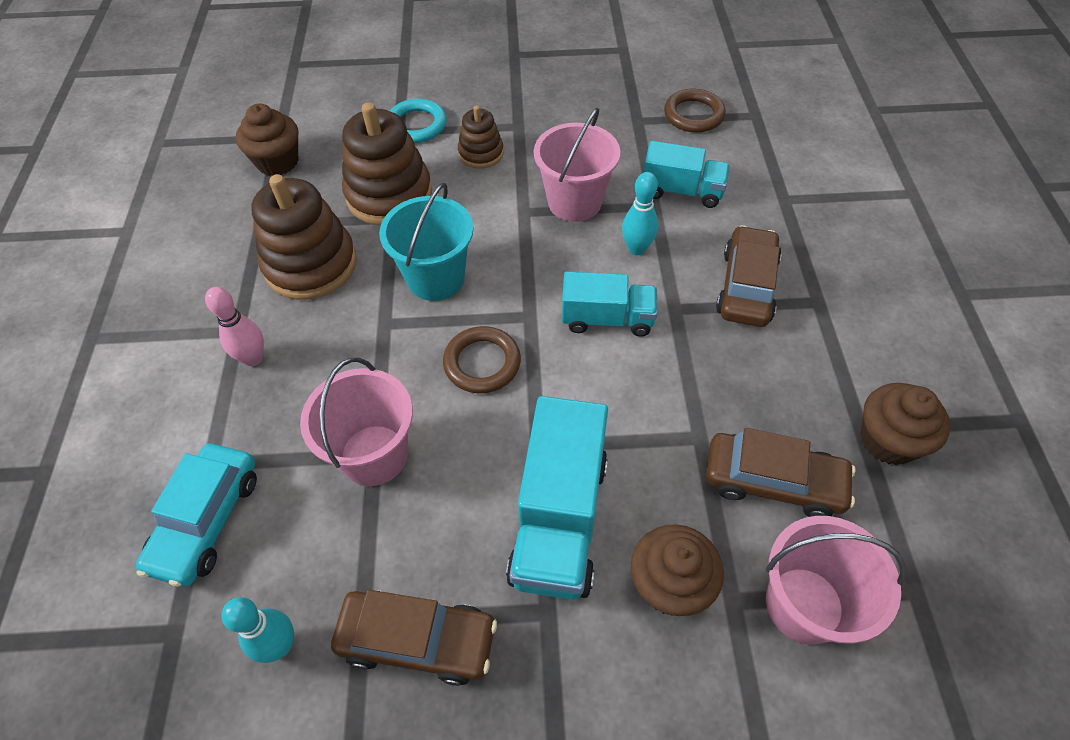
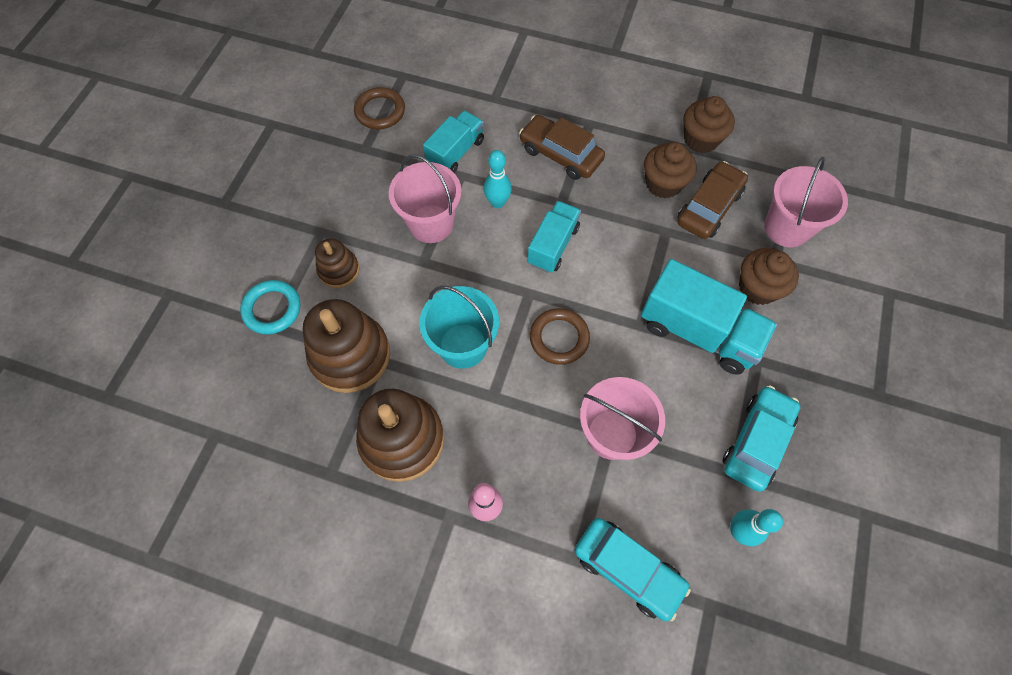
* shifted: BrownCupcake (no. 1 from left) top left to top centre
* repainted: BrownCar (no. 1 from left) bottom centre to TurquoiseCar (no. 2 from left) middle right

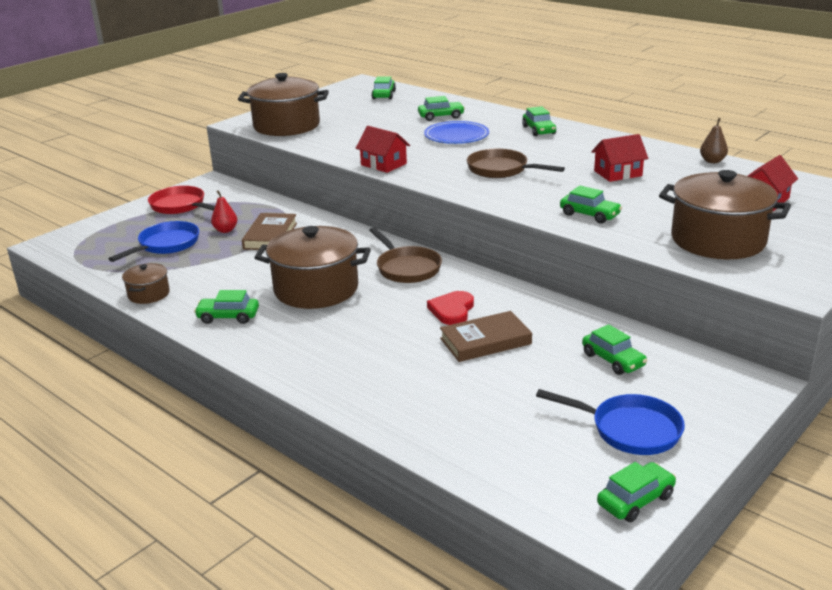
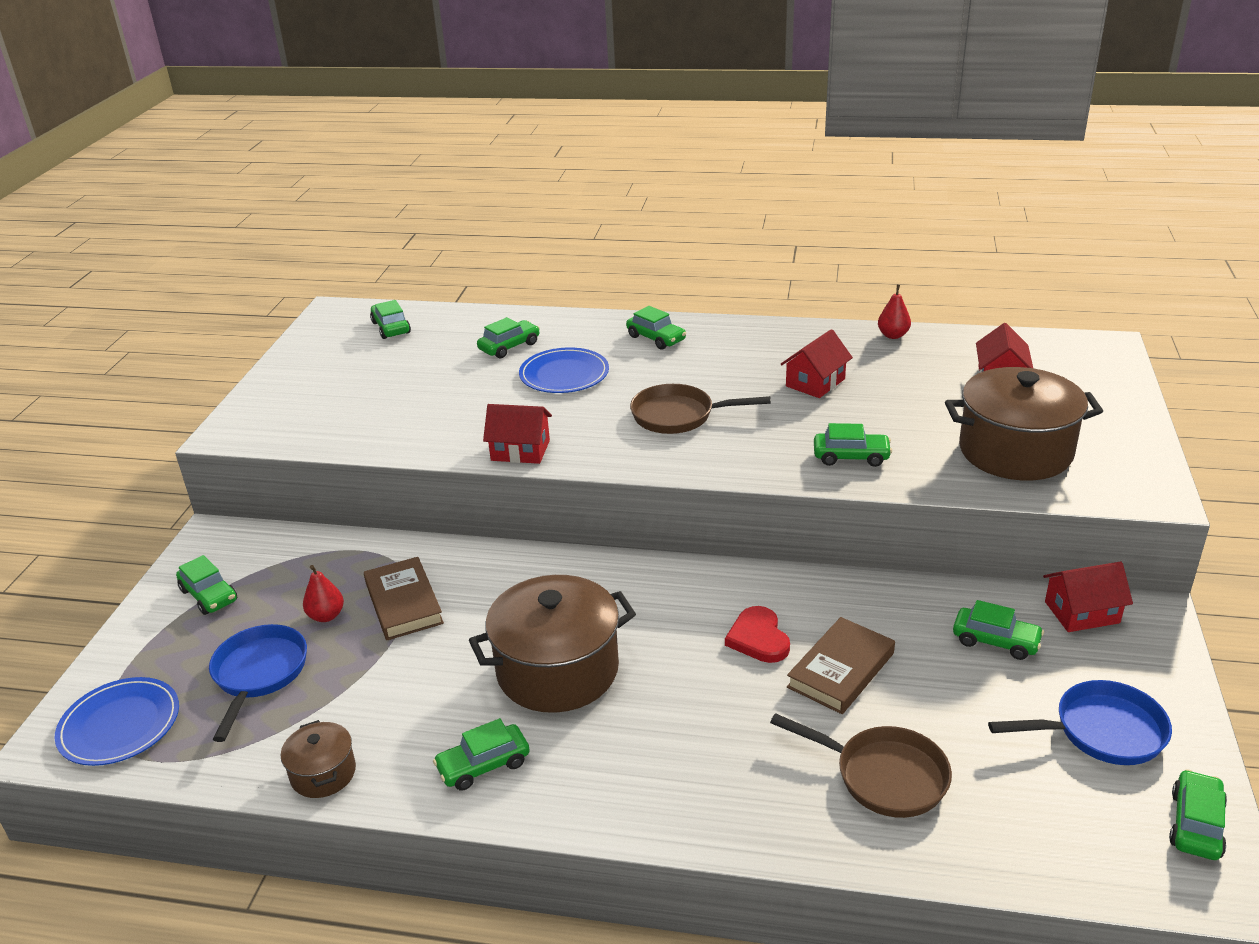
* new: BluePlate (no. 1 from left) bottom left
* swapped: RedPan middle left to GreenCar (no. 1 from left) middle left
* shifted: BrownPan (no. 1 from left in the first image) centre to BrownPan (no. 2 from left) bottom right
* repainted: BrownPear top right to RedPear (no. 2 from left) top right
* new: RedHouse (no. 4 from left) middle right
* gone: BrownPot (no. 2 from left) top centre

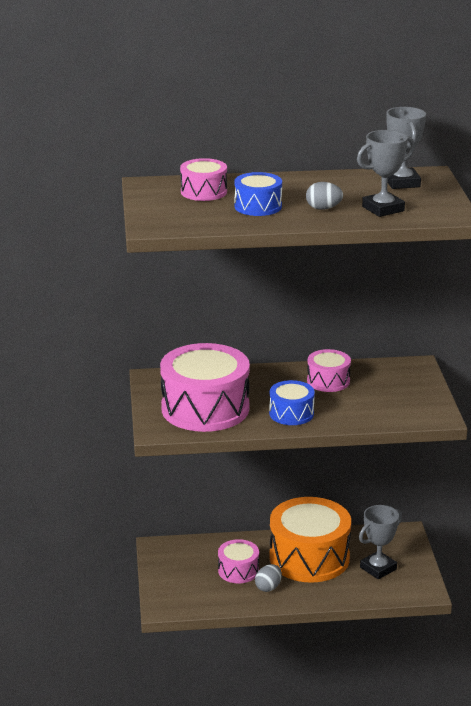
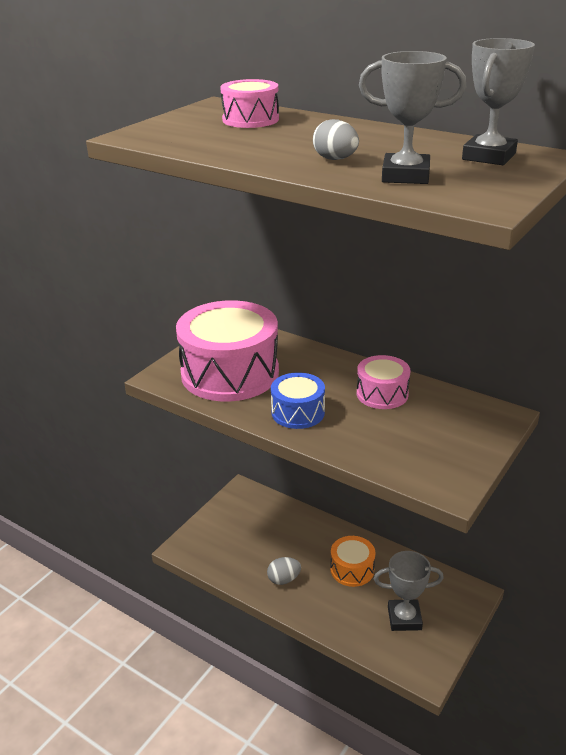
* scaled: OrangeDrum bottom centre = bottom centre x0.50
* gone: PinkDrum (no. 3 from left) bottom centre
* gone: BlueDrum (no. 1 from left) top centre

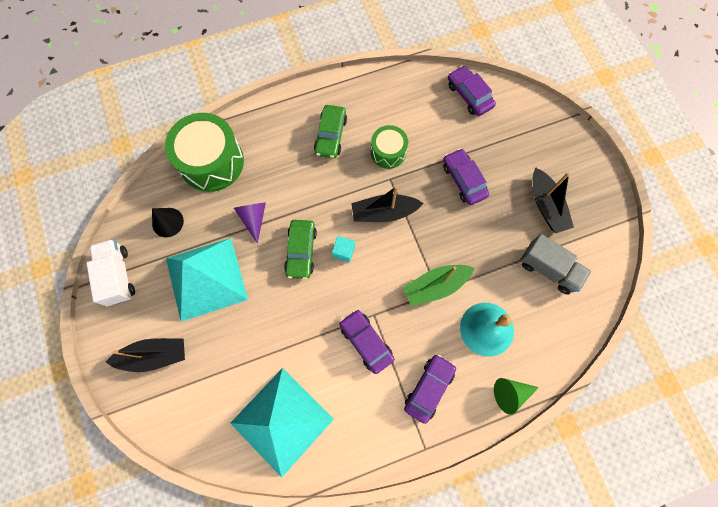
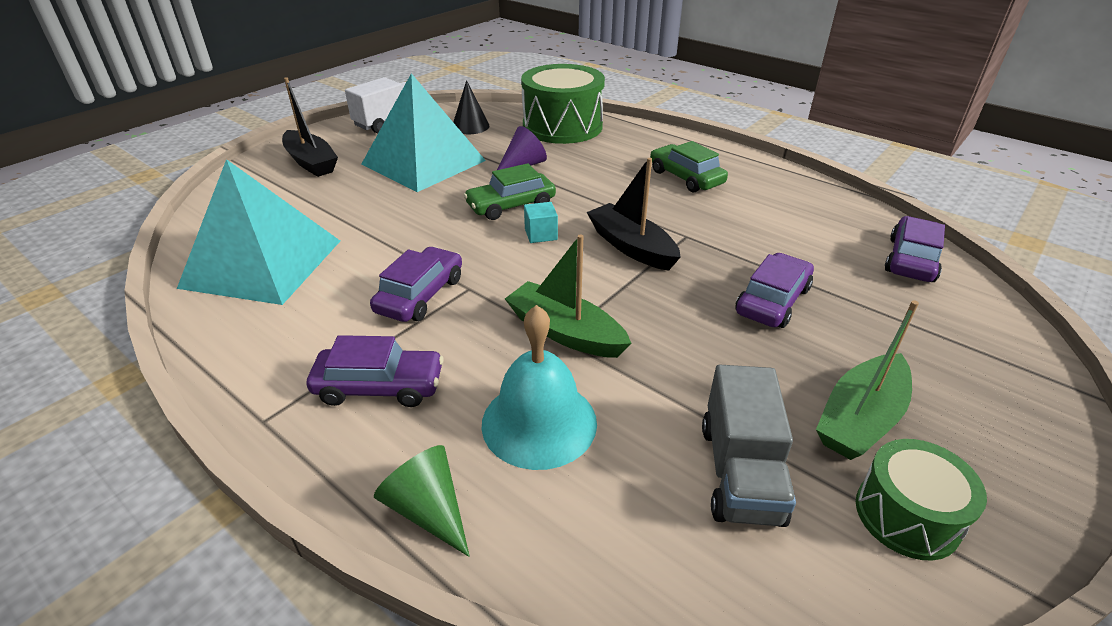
* rotated: GreenCar (no. 2 from left) top centre = top centre 75 degrees clockwise
* repainted: BlackBoat (no. 3 from left) middle right to GreenBoat (no. 2 from left) middle right
* shifted: GreenDrum (no. 2 from left) top centre to bottom right

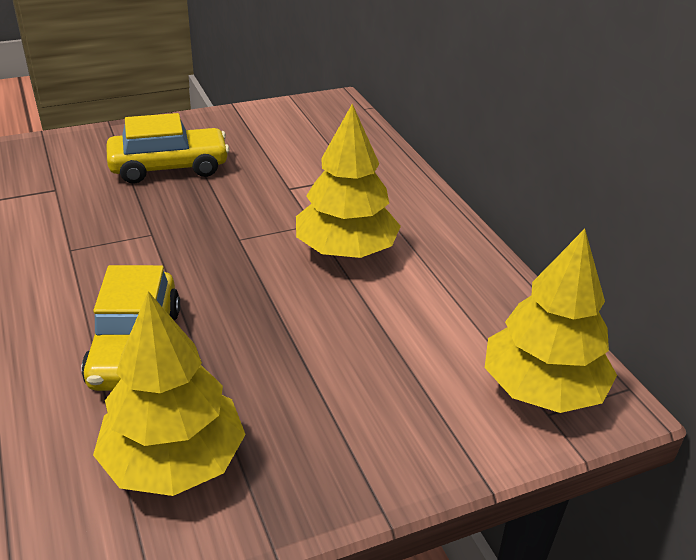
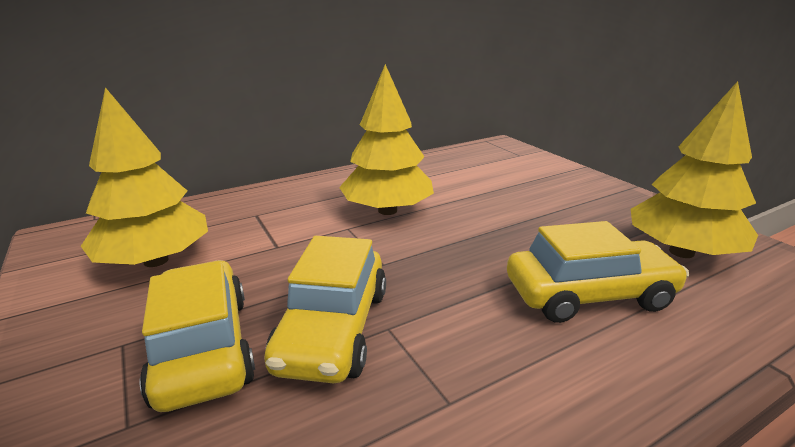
* shifted: YellowTree (no. 3 from left in the first image) middle right to YellowTree (no. 1 from left) middle left
* new: YellowCar (no. 2 from left) bottom centre

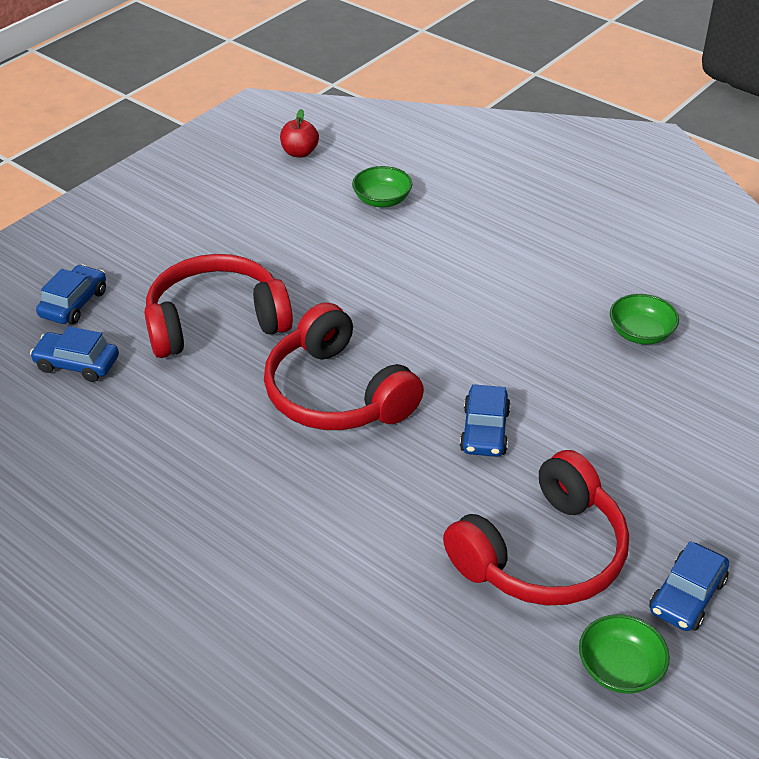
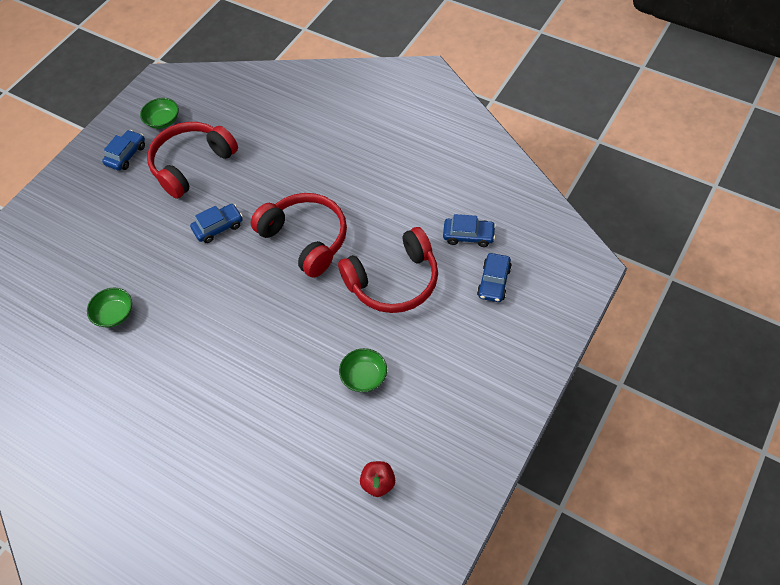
* rotated: BlueCar (no. 3 from left in the first image) centre = middle left 60 degrees clockwise
* shifted: GreenBowl (no. 1 from left in the first image) top centre to GreenBowl (no. 3 from left) centre

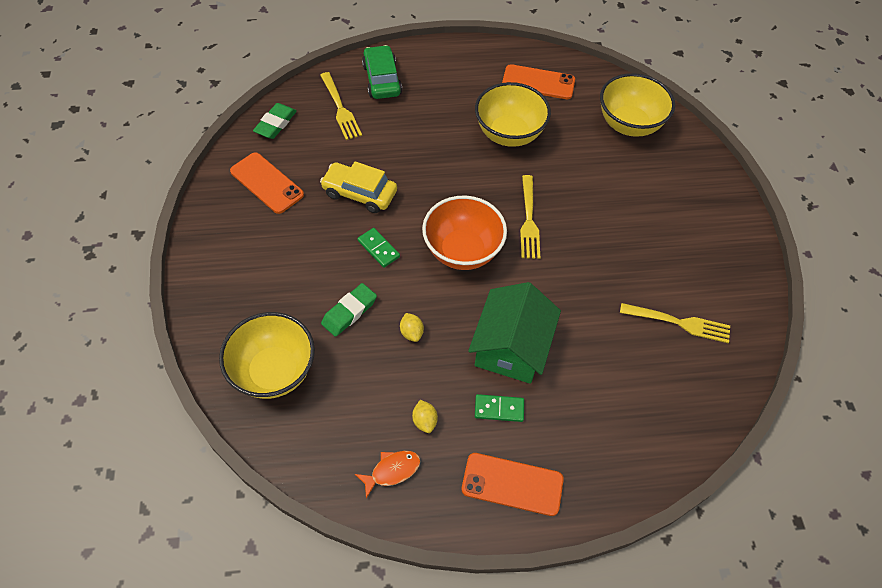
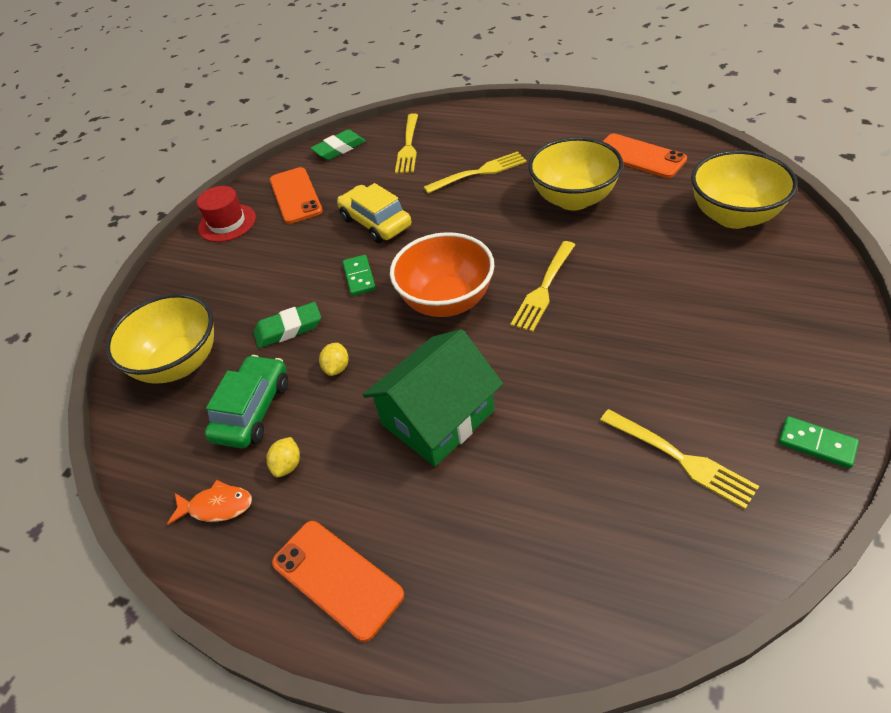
* new: RedHat top left
* shifted: GreenCar top centre to middle left
* new: YellowFork (no. 2 from left) top centre
* shifted: GreenDomino (no. 2 from left) bottom centre to middle right

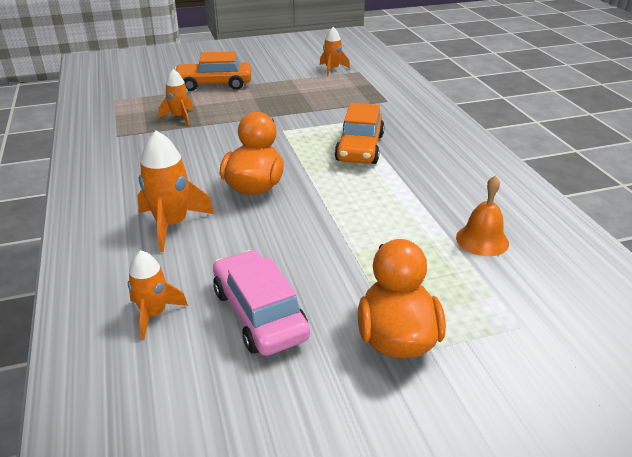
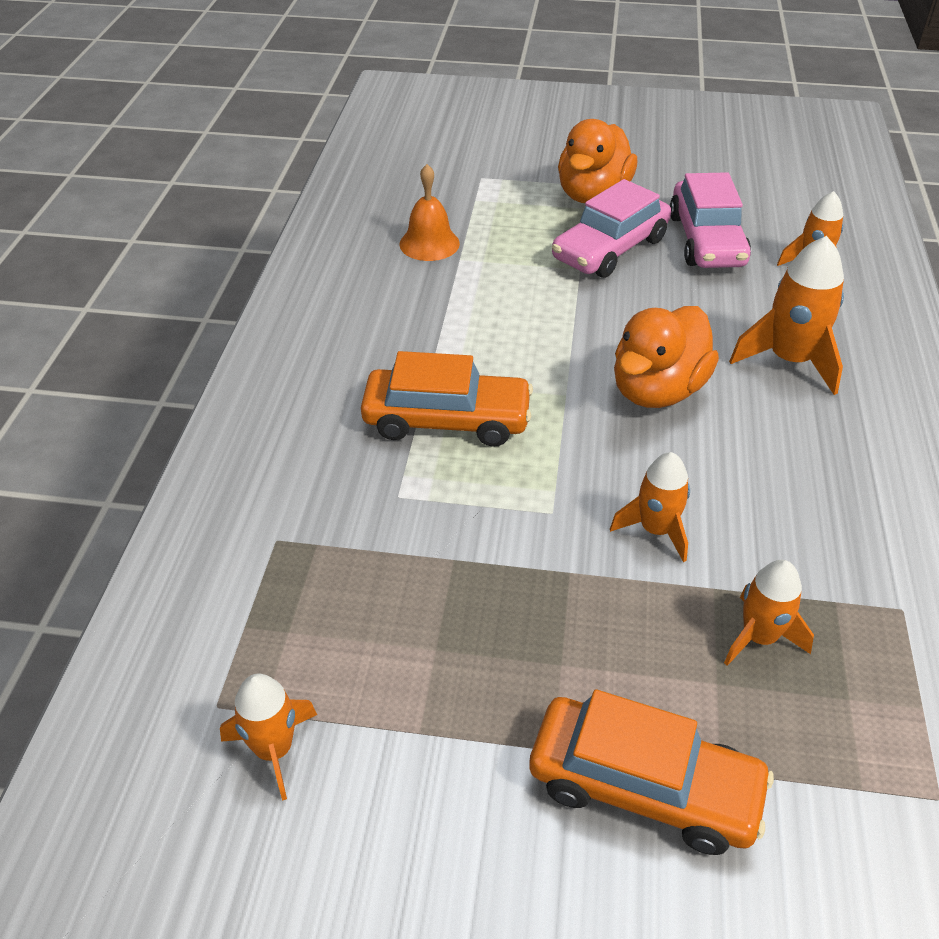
* rotated: OrangeCar (no. 2 from left in the first image) top centre = centre 60 degrees clockwise
* new: PinkCar (no. 1 from left) top centre
* new: OrangeRocket (no. 2 from left) middle right

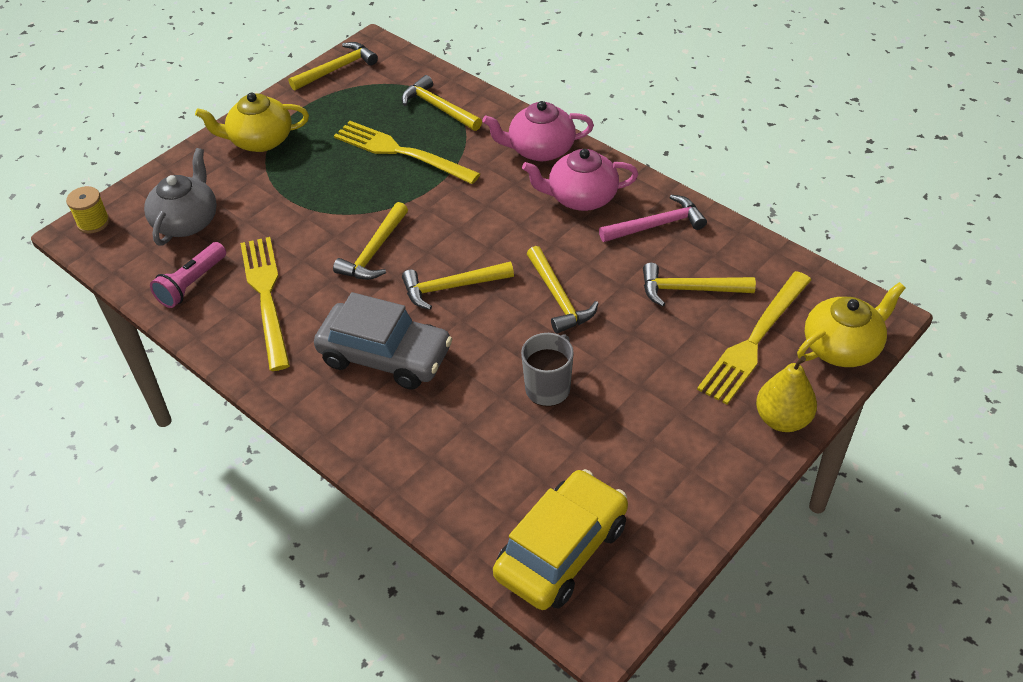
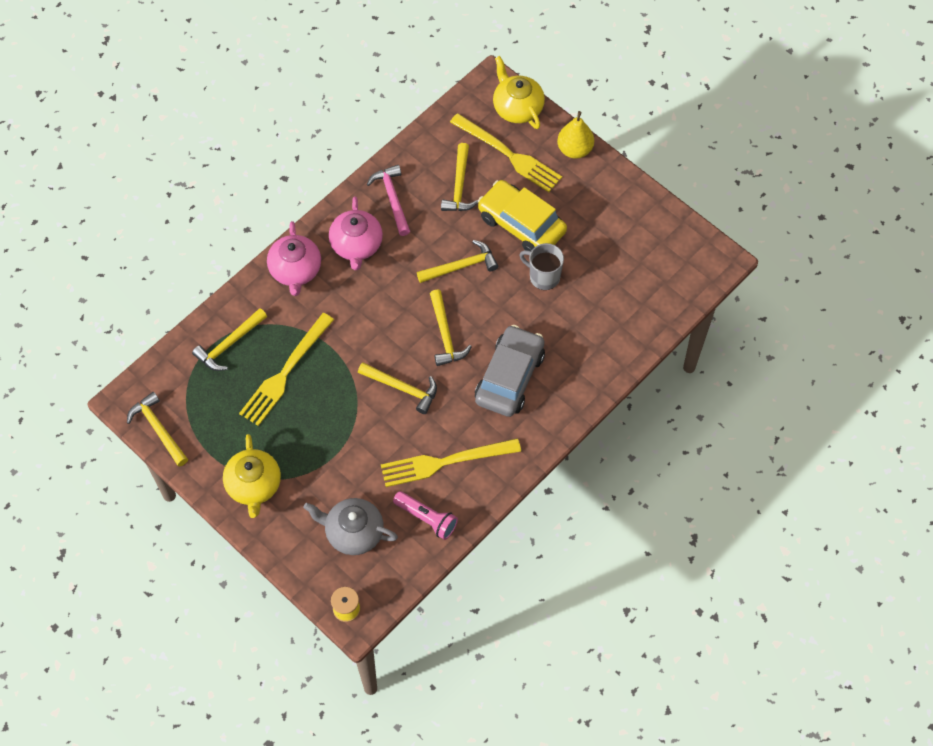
* shifted: YellowCar bottom centre to top centre

